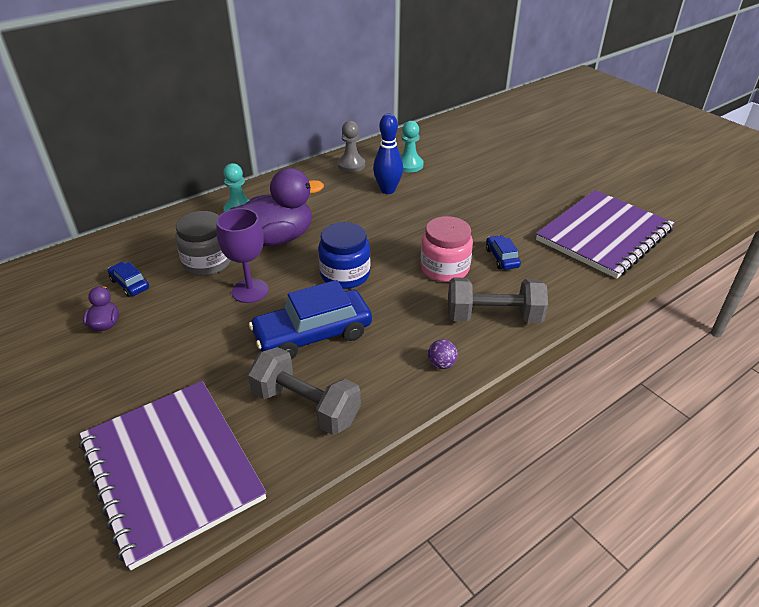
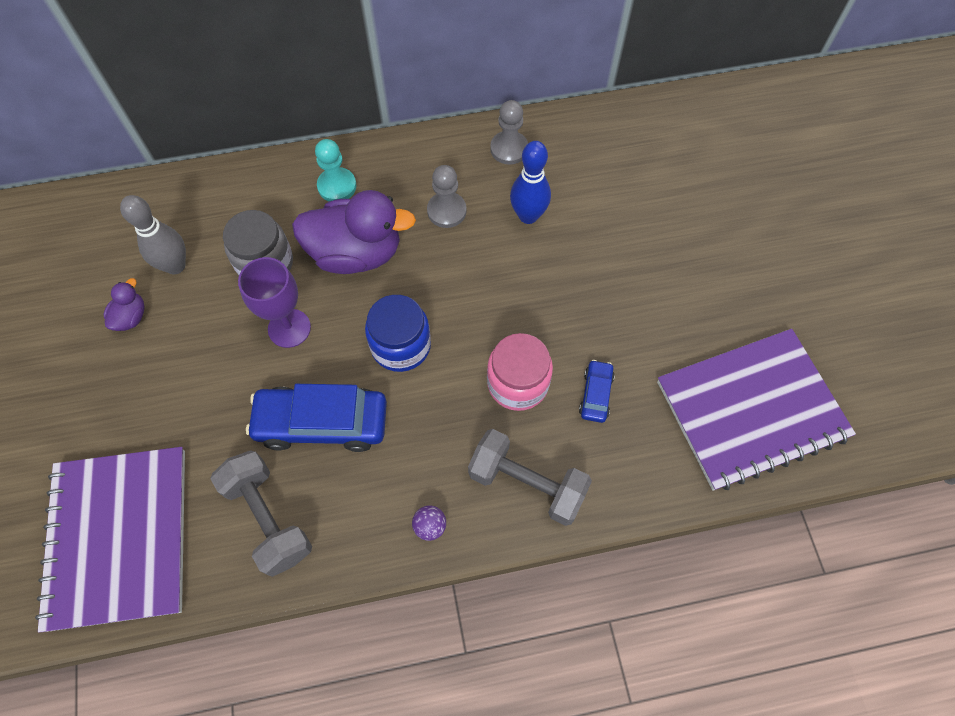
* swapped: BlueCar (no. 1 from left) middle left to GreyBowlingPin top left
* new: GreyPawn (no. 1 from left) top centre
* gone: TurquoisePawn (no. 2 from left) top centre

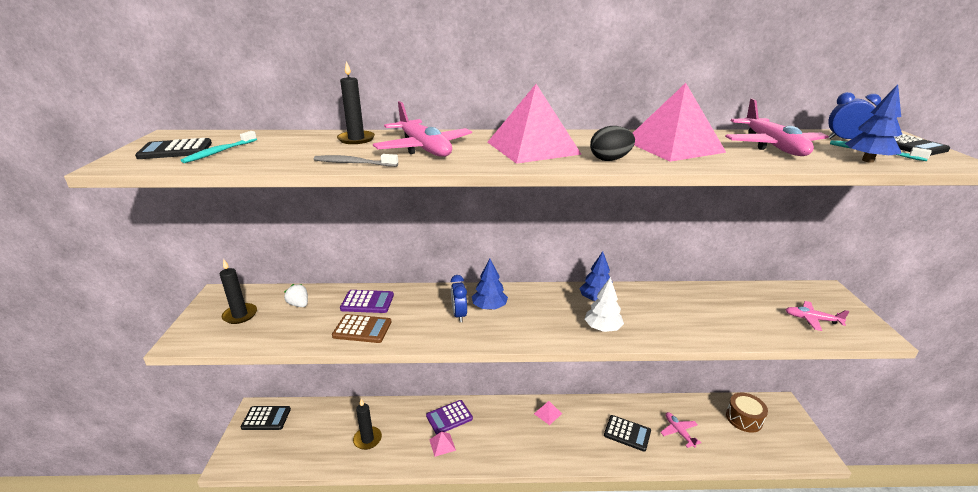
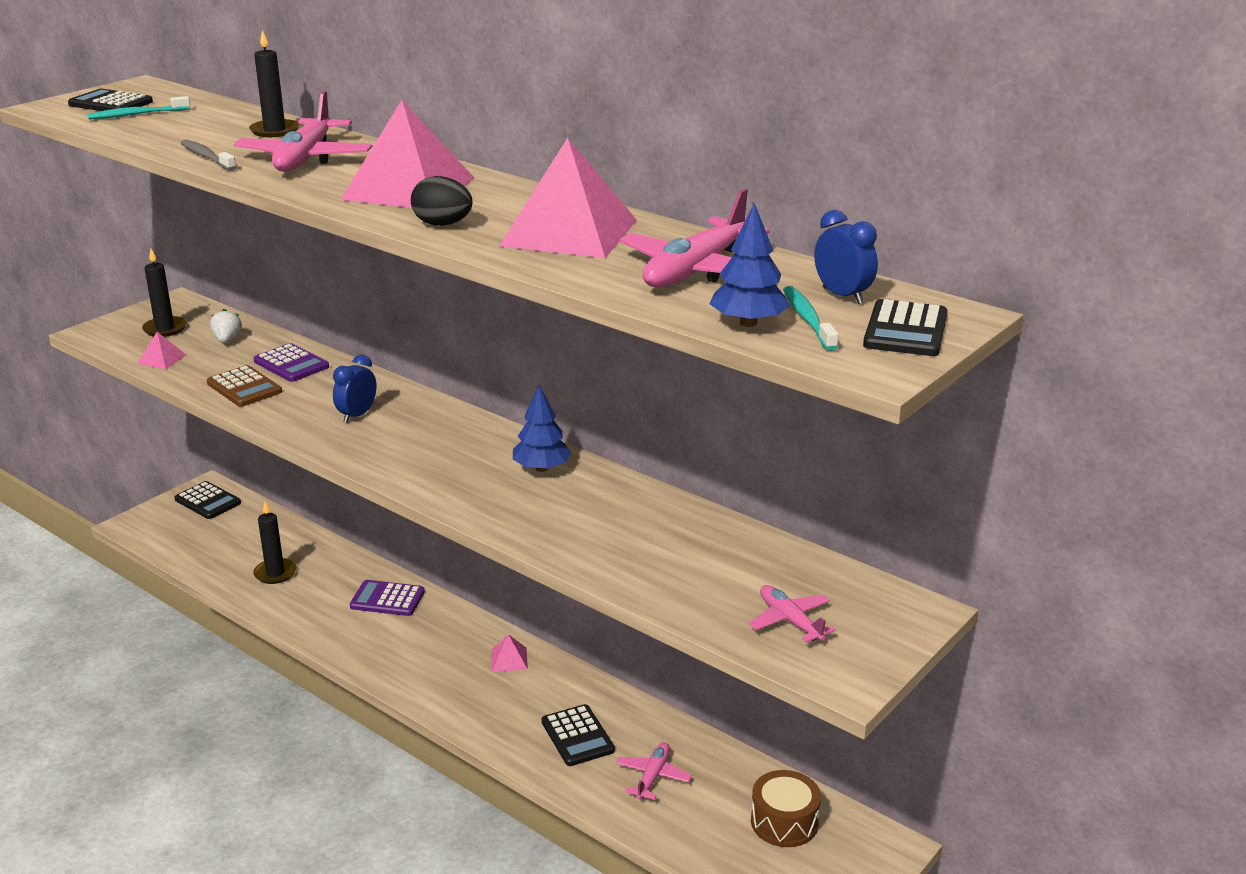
* shifted: PinkPyramid (no. 1 from left) bottom centre to middle left
* gone: BlueTree (no. 1 from left) centre
* gone: WhiteTree centre

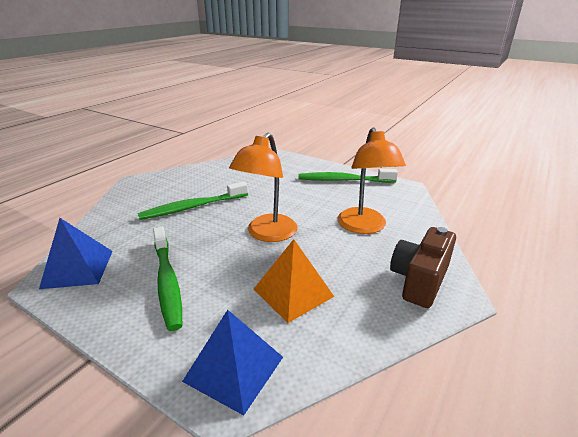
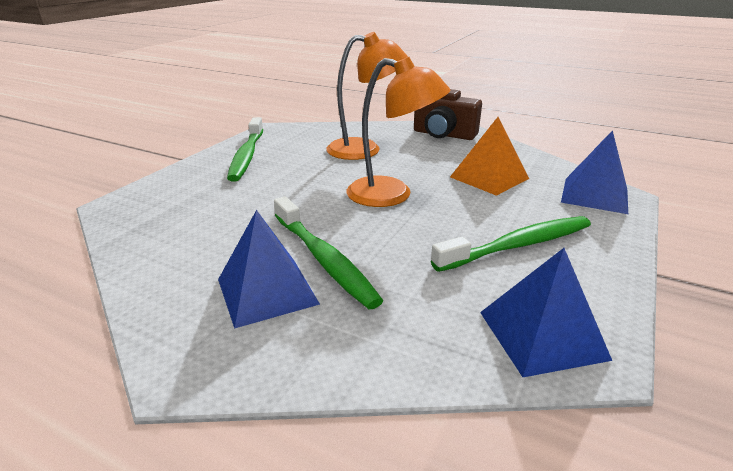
* new: BluePyramid (no. 1 from left) centre

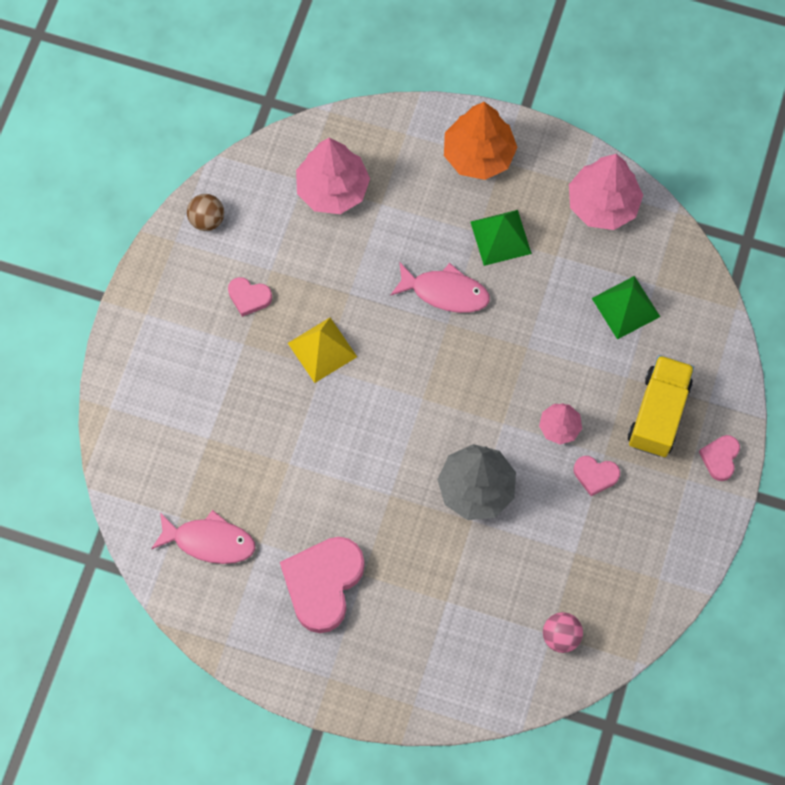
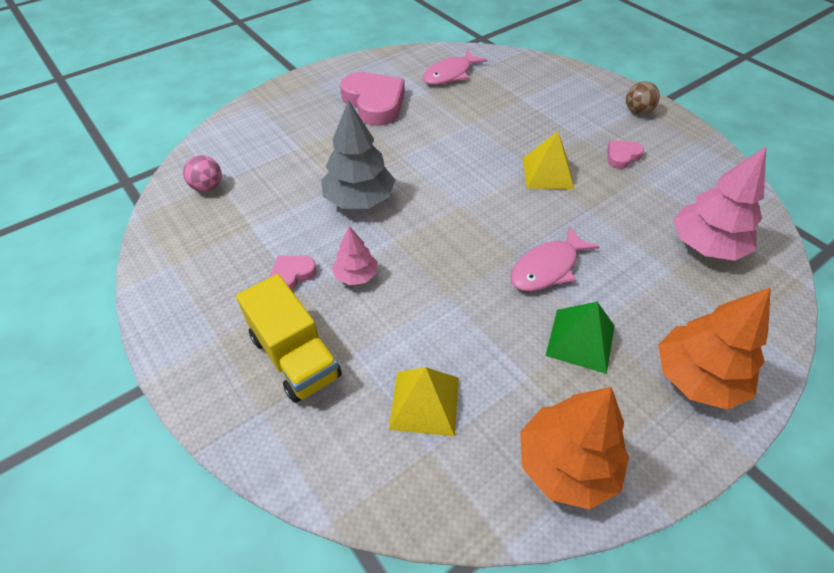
* repainted: GreenPyramid (no. 2 from left) middle right to YellowPyramid (no. 1 from left) bottom centre
* repainted: PinkTree (no. 3 from left) top right to OrangeTree (no. 1 from left) bottom right
* shifted: BrownBall top left to top right
* gone: PinkHeart (no. 4 from left) middle right

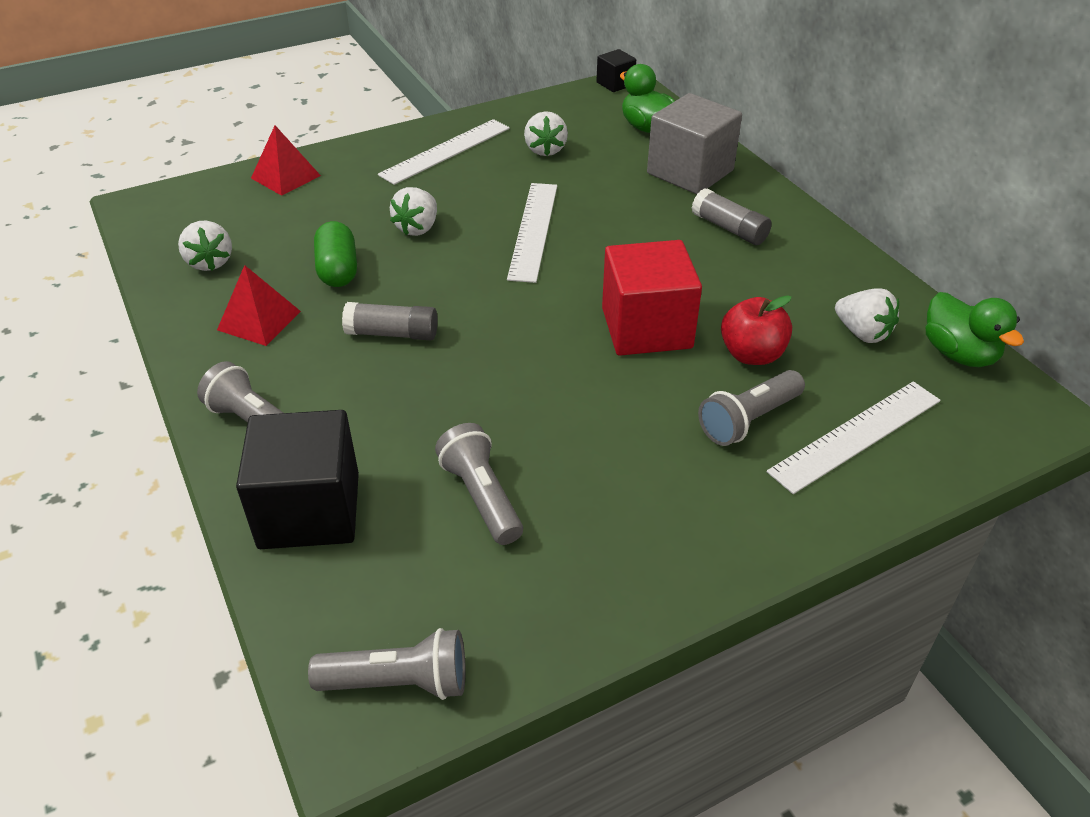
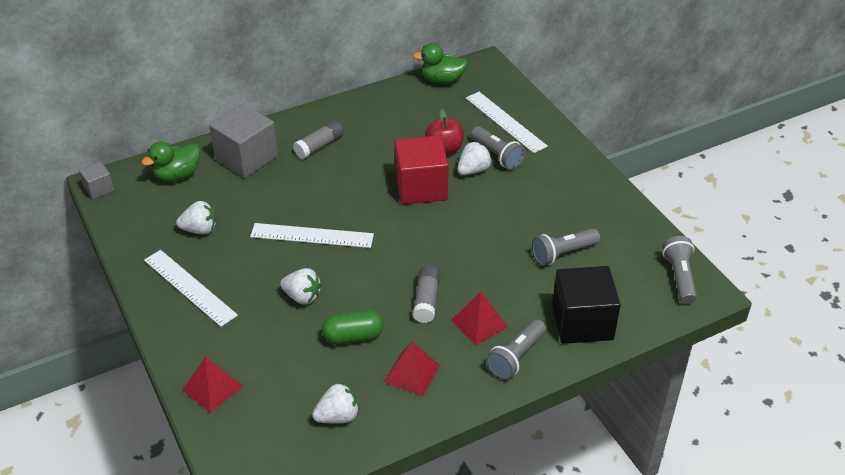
* repainted: BlackCube (no. 2 from left) top centre to GreyCube (no. 1 from left) middle left
* rotated: GreenDuck (no. 2 from left) middle right = top centre 150 degrees counterclockwise
* new: RedPyramid (no. 3 from left) bottom centre
* shifted: WhiteStrawberry (no. 4 from left) middle right to top centre

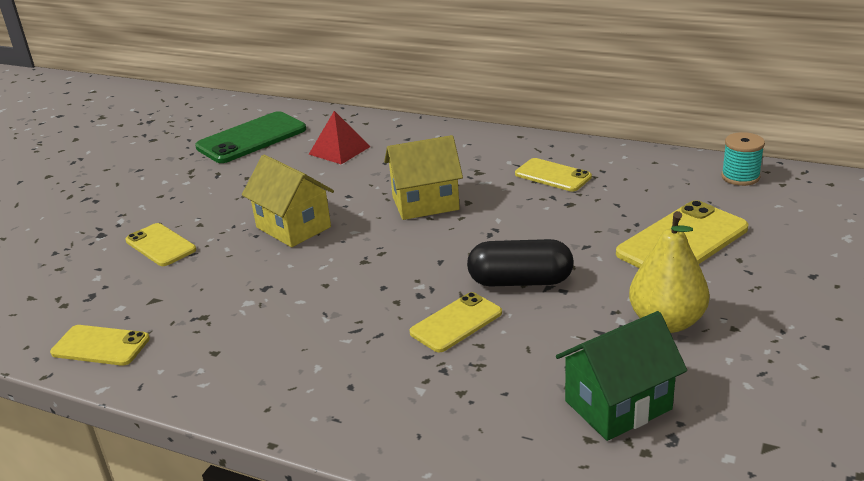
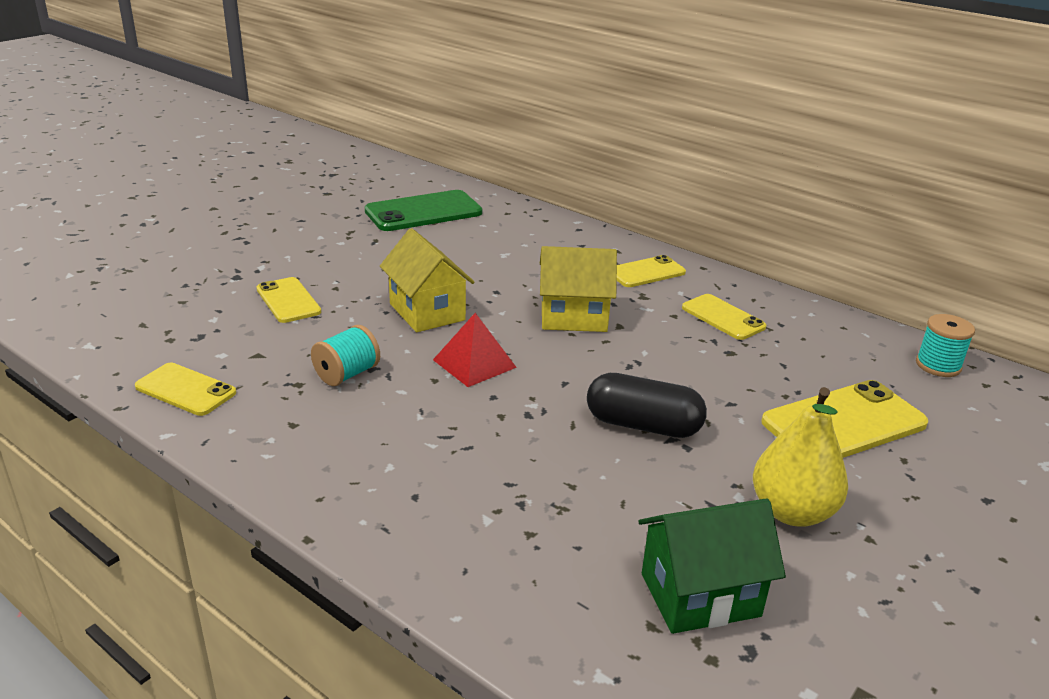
* new: TurquoiseSpool (no. 1 from left) middle left
* shifted: RedPyramid top centre to centre
* shifted: YellowPhone (no. 3 from left) bottom centre to centre

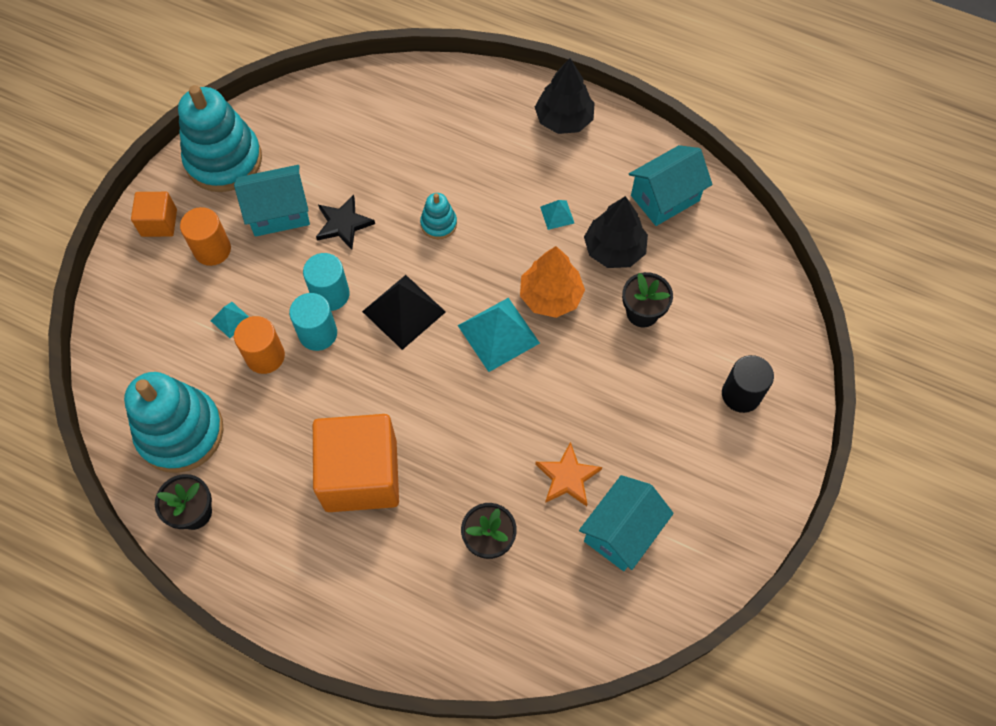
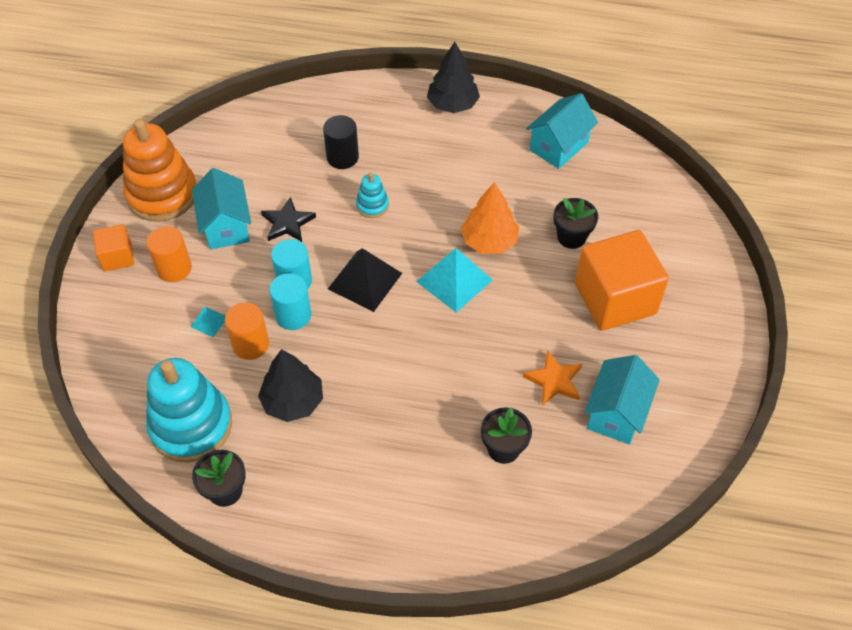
* repainted: TurquoiseStackingToy (no. 2 from left) top left to OrangeStackingToy top left
* rotated: TurquoiseHouse (no. 1 from left) top left = top left 75 degrees counterclockwise
* shifted: BlackTree (no. 2 from left in the first image) top centre to BlackTree (no. 1 from left) centre
* shifted: BlackCylinder middle right to top centre
* shifted: OrangeCube (no. 2 from left) centre to middle right
* gone: TurquoisePyramid (no. 3 from left) top centre

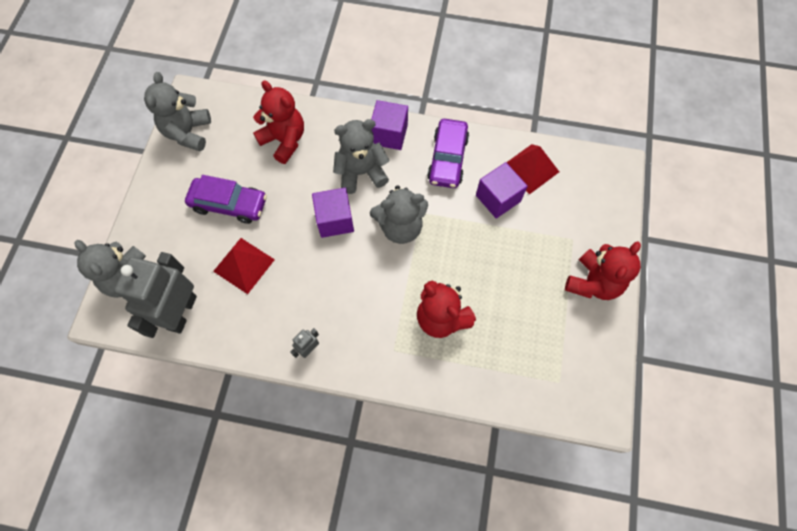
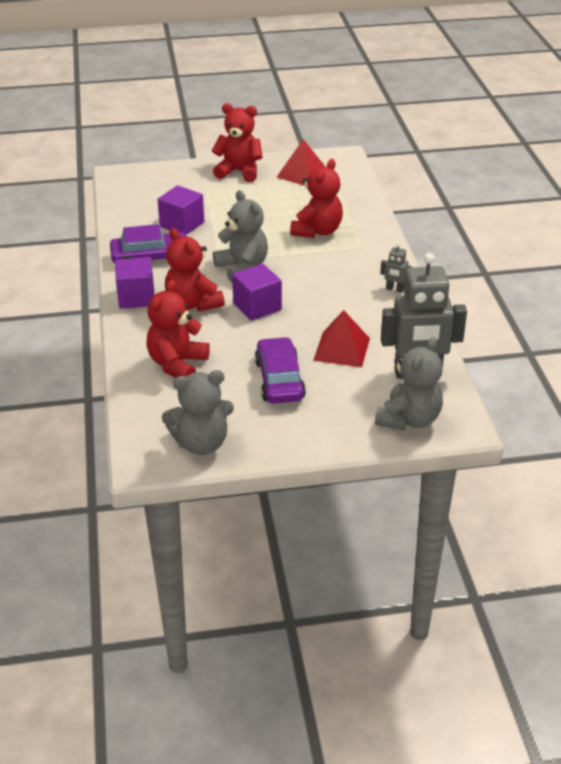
* repainted: GreyTeddyBear (no. 3 from left) top centre to RedTeddyBear (no. 2 from left) centre
* shifted: RedPyramid (no. 2 from left in the first image) top right to RedPyramid (no. 1 from left) top centre

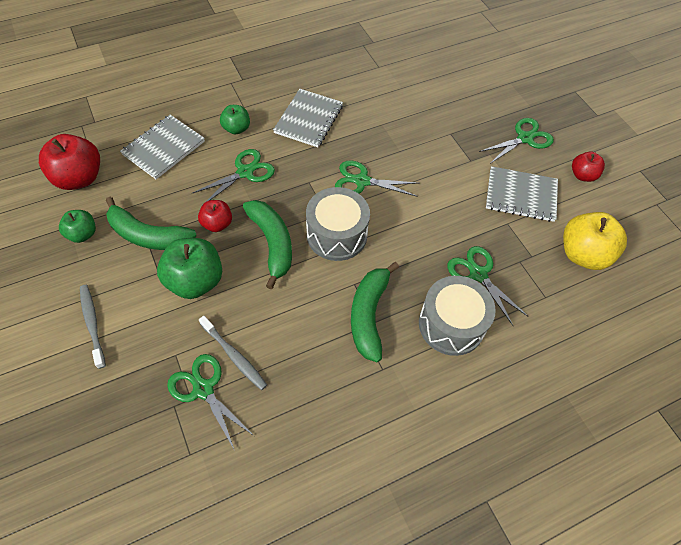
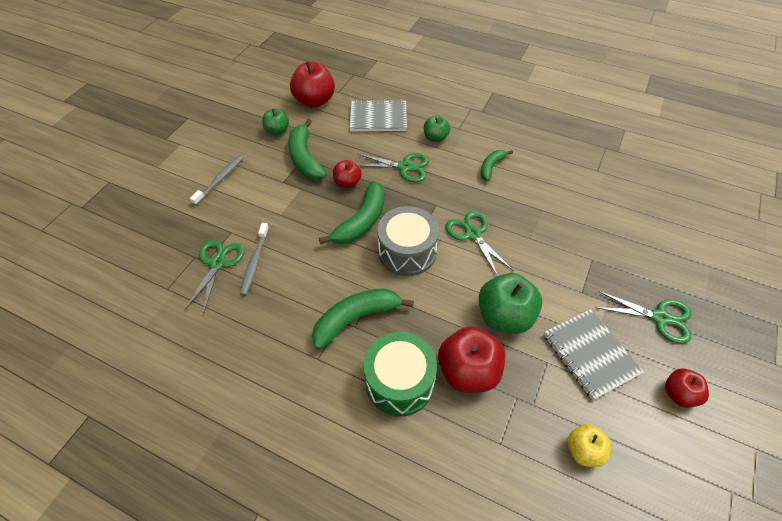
* repainted: GreyDrum (no. 2 from left) middle right to GreenDrum bottom centre
* swapped: GreenScissors (no. 4 from left) middle right to RedApple (no. 3 from left) bottom centre
* shifted: GreenApple (no. 2 from left in the first image) middle left to GreenApple (no. 3 from left) centre
* swapped: GreyNotebook (no. 2 from left) top centre to GreenBanana (no. 4 from left) top centre
* scaled: YellowApple middle right = bottom right x0.57

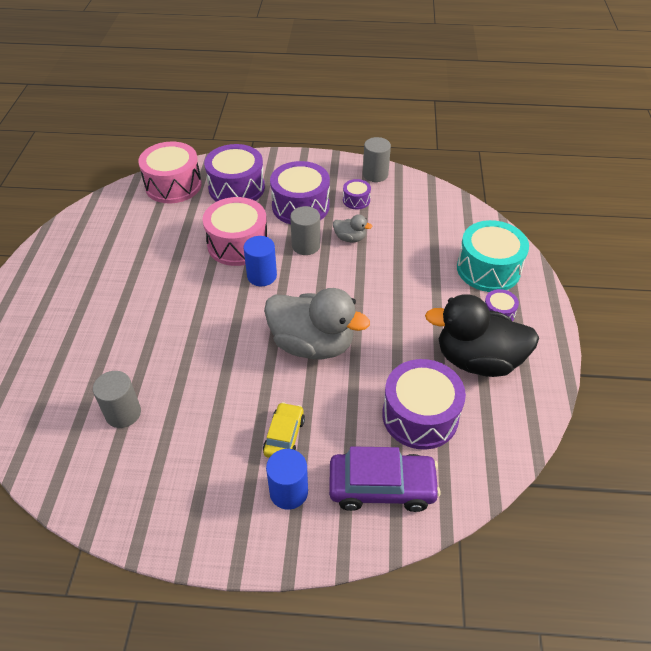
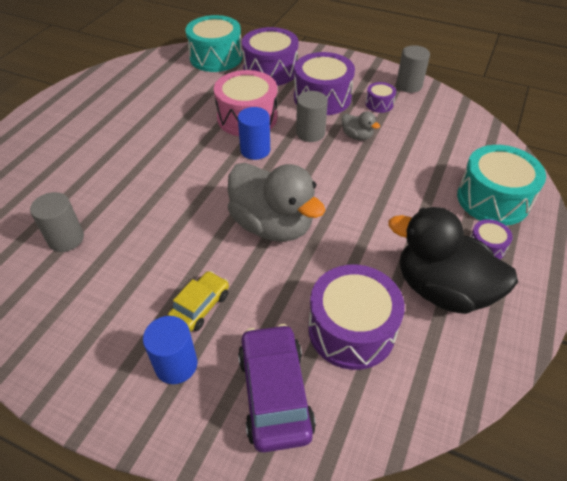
* repainted: PinkDrum (no. 1 from left) top left to TurquoiseDrum (no. 1 from left) top centre
* rotated: PurpleCar bottom centre = bottom centre 120 degrees counterclockwise

